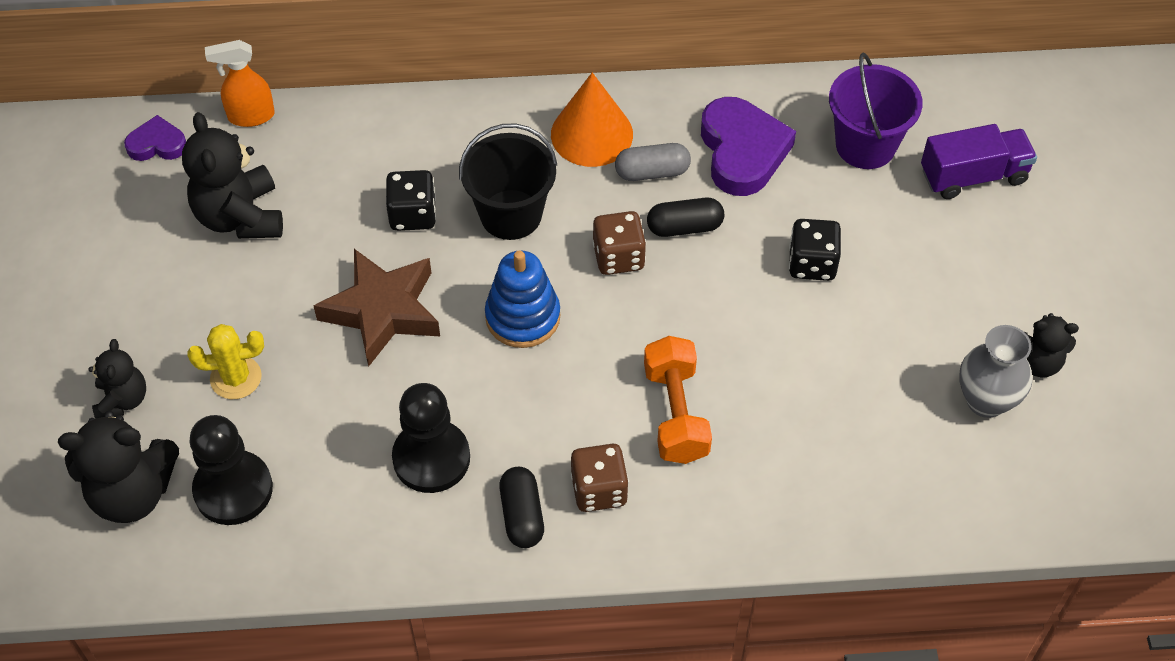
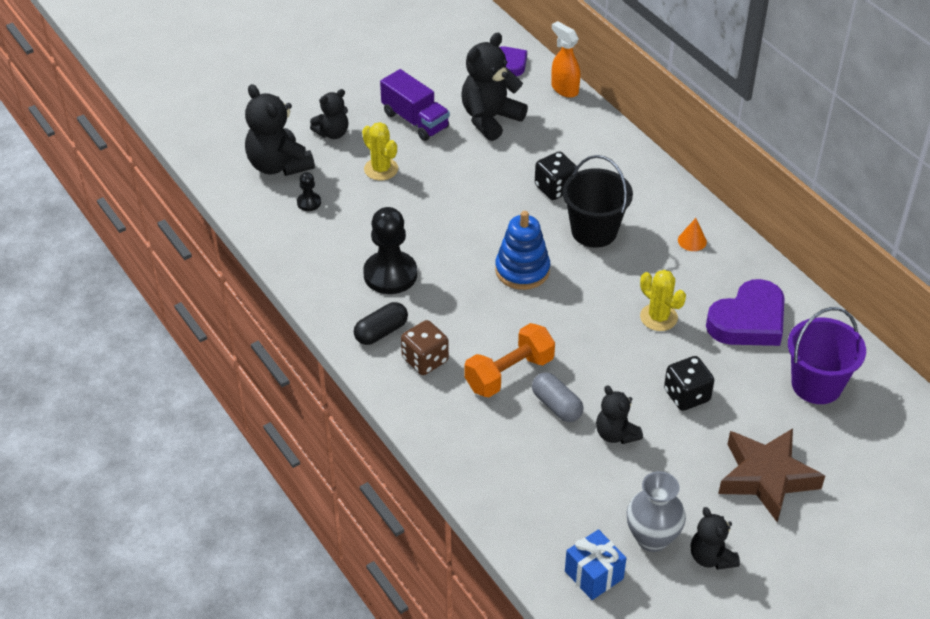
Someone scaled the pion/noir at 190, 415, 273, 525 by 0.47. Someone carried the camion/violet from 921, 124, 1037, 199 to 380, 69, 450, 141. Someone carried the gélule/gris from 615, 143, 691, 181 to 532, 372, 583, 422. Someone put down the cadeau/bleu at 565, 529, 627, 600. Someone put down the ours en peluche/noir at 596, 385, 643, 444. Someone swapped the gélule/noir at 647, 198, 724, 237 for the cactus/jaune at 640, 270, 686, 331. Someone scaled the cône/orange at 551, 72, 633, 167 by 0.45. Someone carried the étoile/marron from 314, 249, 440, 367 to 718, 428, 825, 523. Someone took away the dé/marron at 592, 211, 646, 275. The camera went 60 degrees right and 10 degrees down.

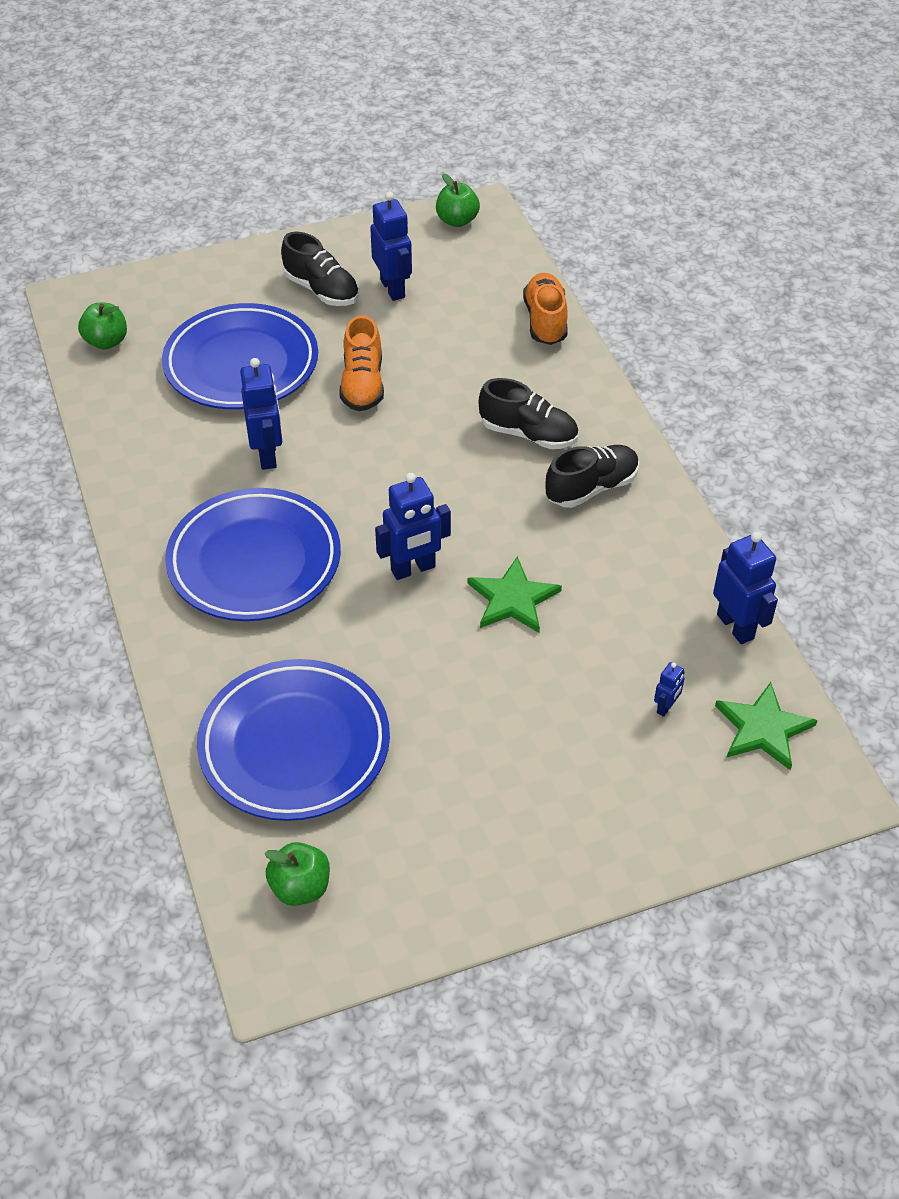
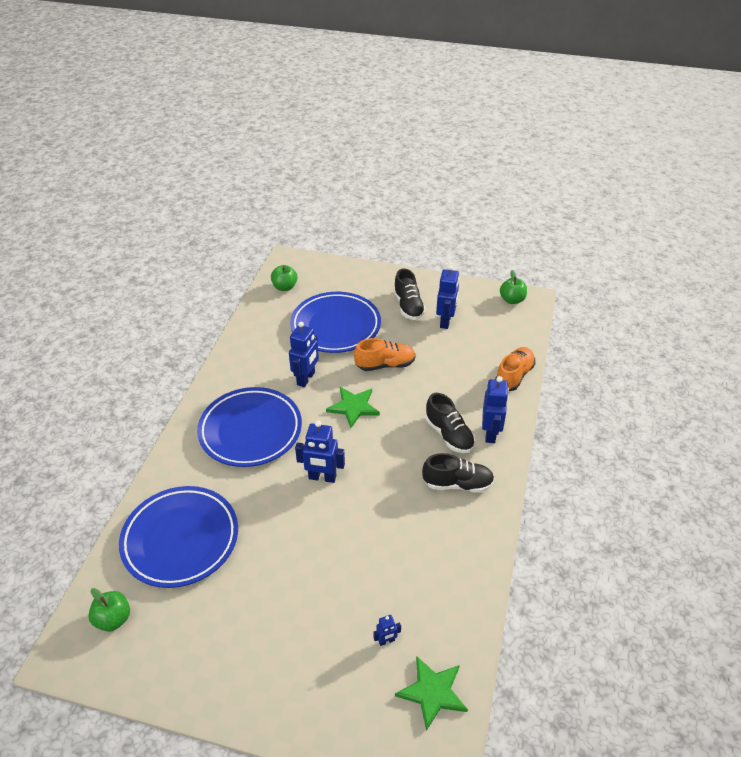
Someone carried the étoile/vert from 468, 556, 562, 633 to 326, 387, 380, 428. Someone rotated the chaussure/orange at 339, 315, 384, 411 by 135 degrees counterclockwise. Someone carried the robot/bleu from 713, 532, 778, 644 to 482, 376, 509, 443. The camera went 35 degrees right and 5 degrees down.

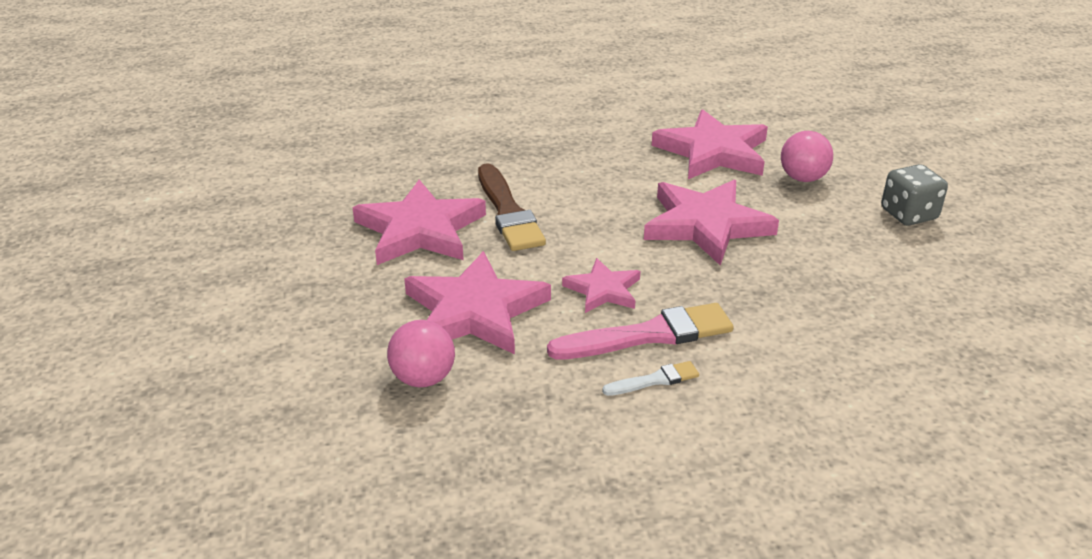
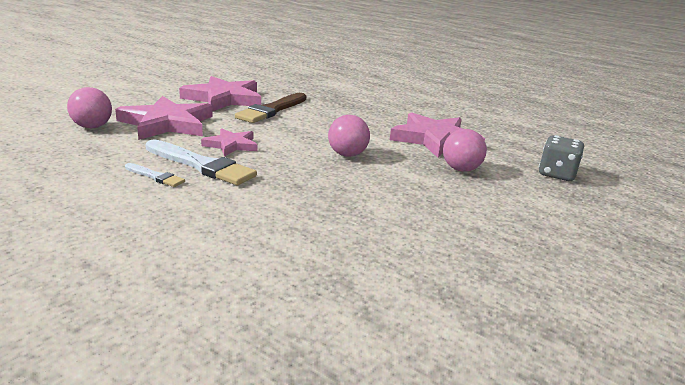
Someone repainted the pinceau/rose at 547, 303, 734, 360, which became the pinceau/blanc at 145, 140, 257, 185. Someone swapped the étoile/rose at 644, 180, 779, 265 for the balle/rose at 328, 115, 370, 157. Someone carried the dé/gris from 881, 164, 948, 226 to 539, 135, 584, 181. The camera went 45 degrees right and 10 degrees down.

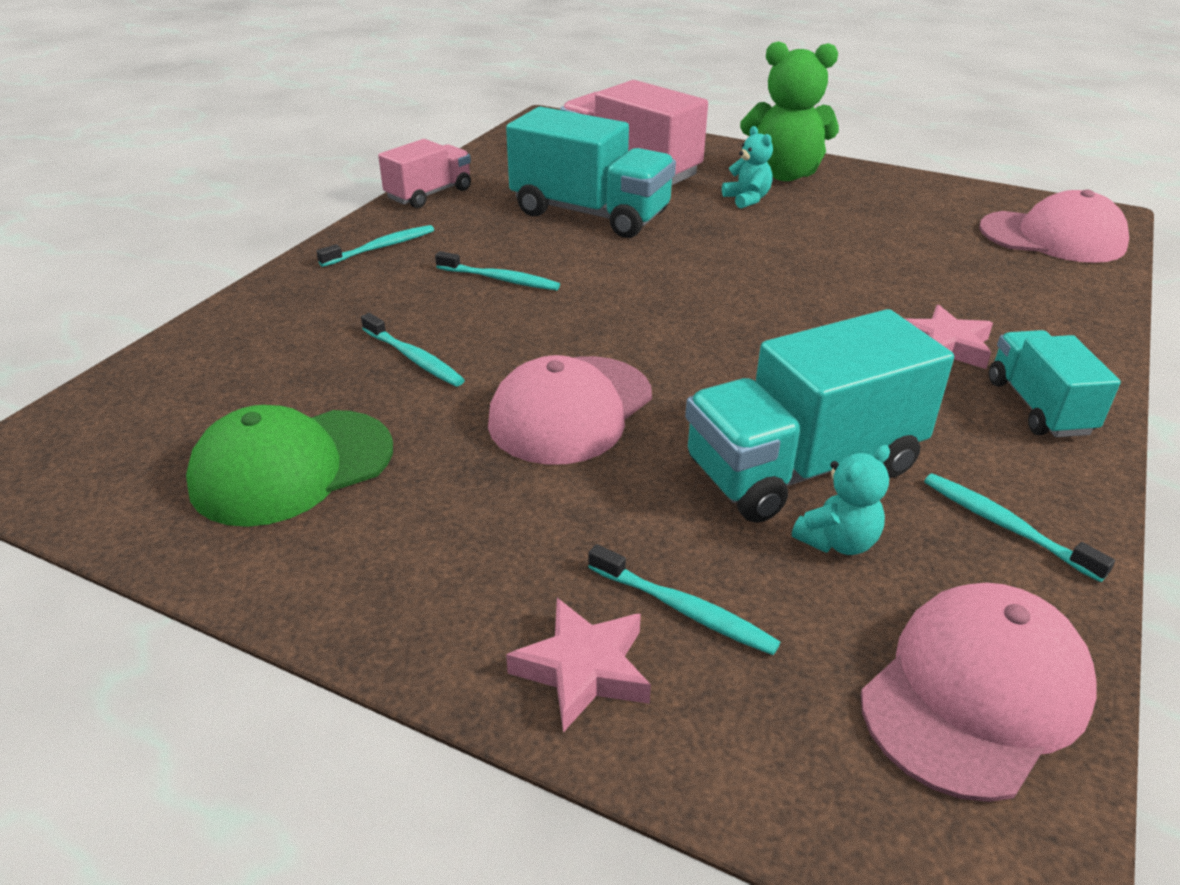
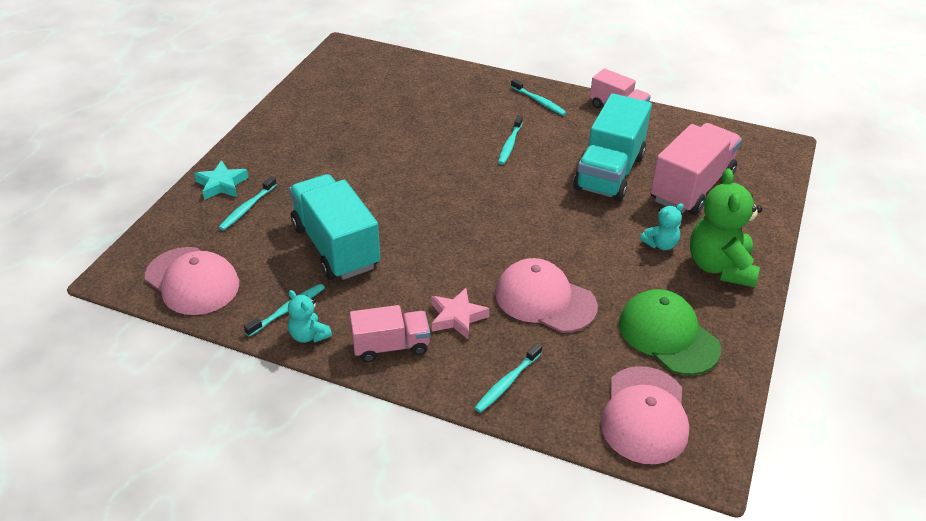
Someone repainted the étoile/rose at 506, 598, 651, 732, which became the étoile/turquoise at 194, 160, 249, 200. Someone carried the ours en peluche/turquoise from 792, 445, 890, 555 to 288, 290, 332, 343. Someone repainted the camion/turquoise at 989, 330, 1121, 437, which became the camion/rose at 349, 305, 430, 362. Someone carried the brosse à dents/turquoise from 361, 313, 465, 387 to 475, 343, 542, 413. Someone carried the casquette/rose from 488, 355, 652, 465 to 495, 258, 598, 333. Someone carried the casquette/vert from 186, 405, 393, 527 to 619, 289, 721, 375. The camera went 85 degrees right and 5 degrees up.

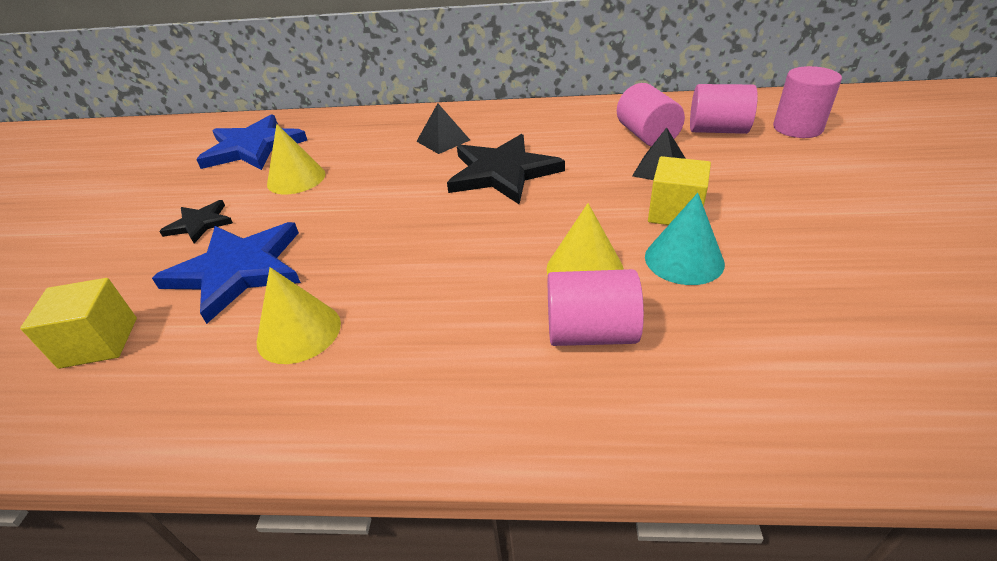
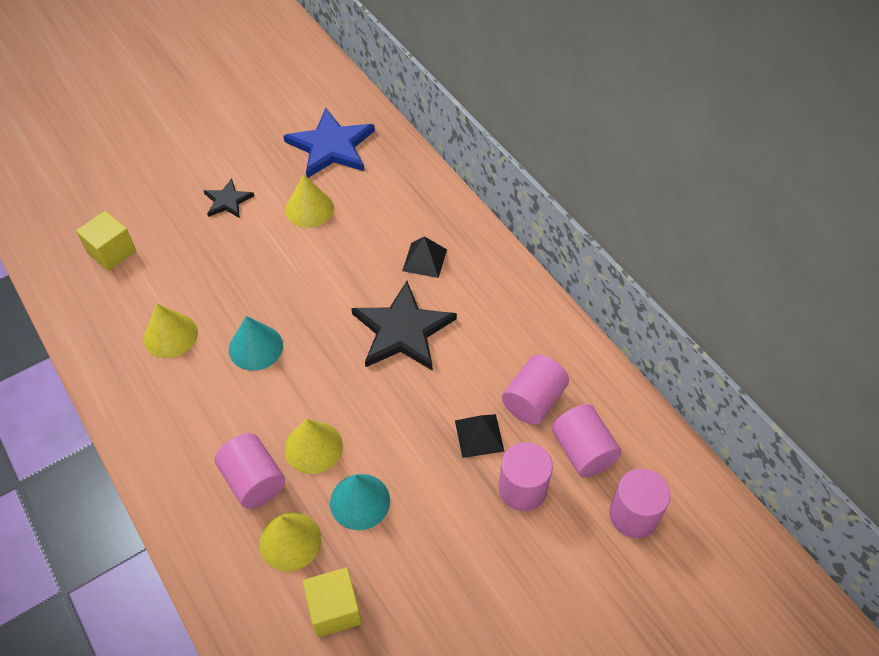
Someone put down the cône/turquoise at 229, 316, 283, 371. Someone put down the cône/jaune at 259, 512, 321, 572. Someone carried the cube/jaune from 648, 156, 711, 225 to 303, 567, 362, 637. Someone put down the cylindre/rose at 499, 442, 553, 511. Someone took away the étoile/bleu at 152, 222, 301, 324. The camera went 50 degrees right and 15 degrees up.

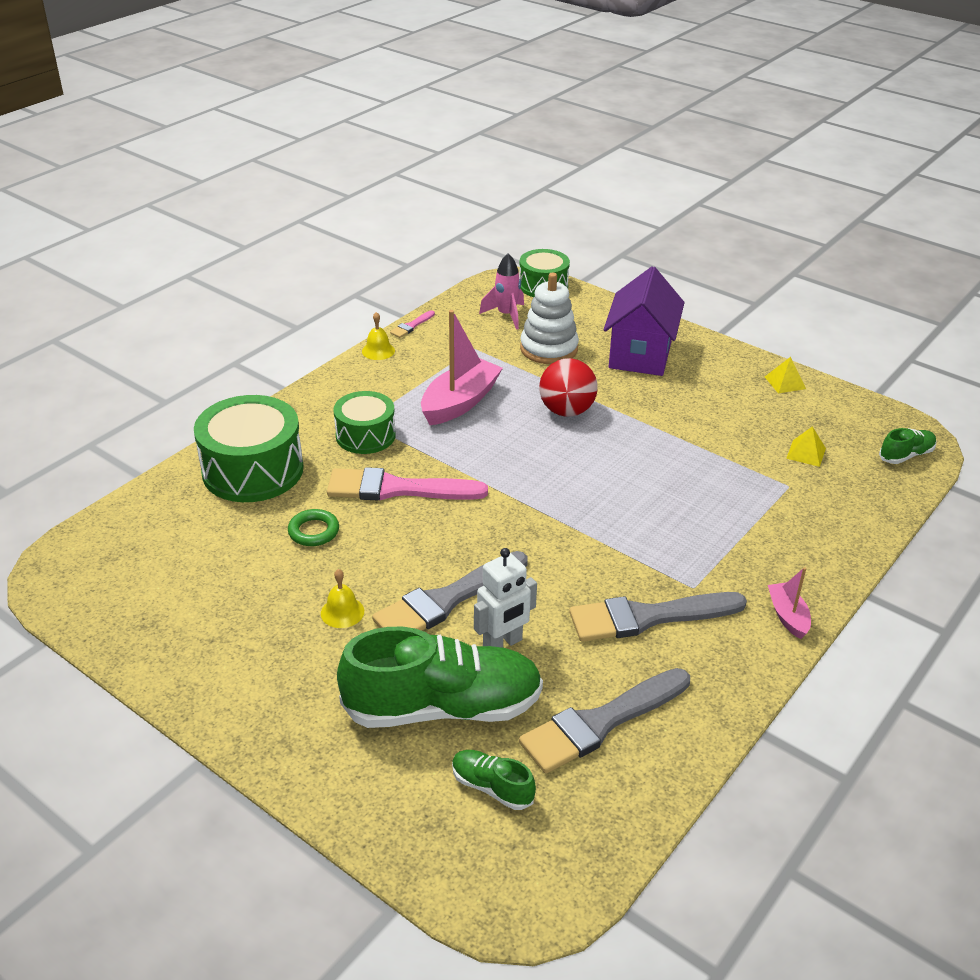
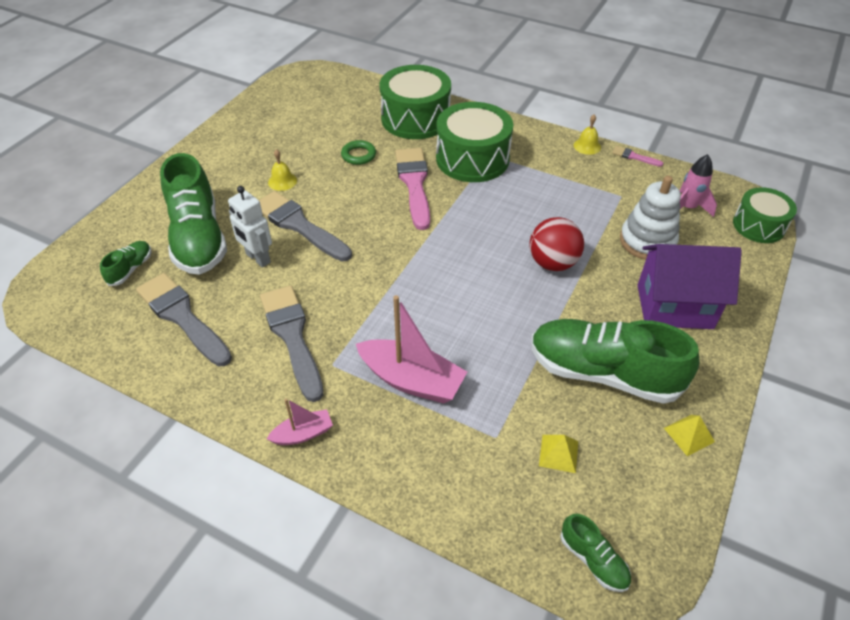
Someone carried the bateau/rose from 421, 310, 503, 425 to 356, 295, 467, 404. Someone scaled the tambour/vert at 333, 391, 396, 454 by 1.62. Someone put down the chaussure/vert at 531, 319, 699, 404. The camera went 80 degrees right and 10 degrees up.

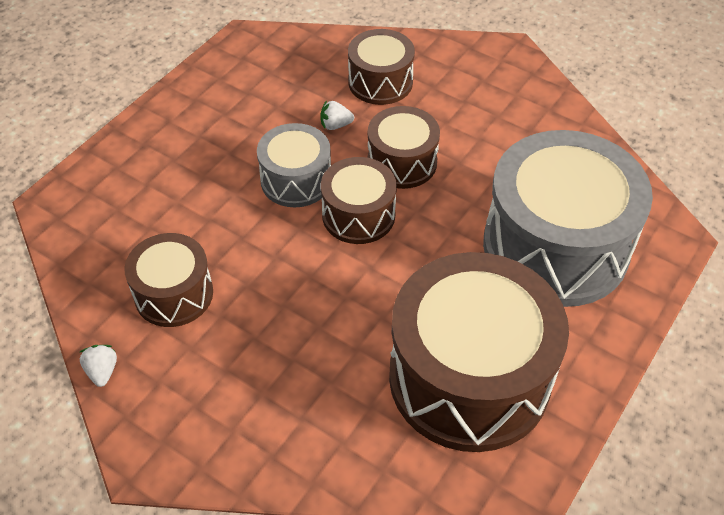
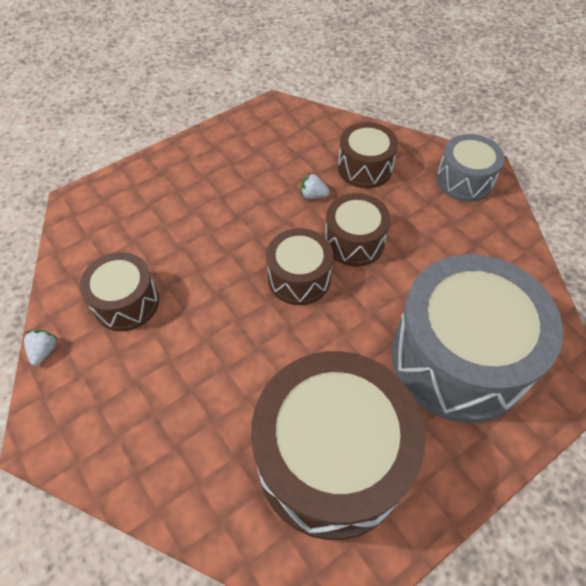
Someone carried the tambour/gris from 257, 123, 331, 207 to 436, 134, 505, 202. The camera went 20 degrees right and 5 degrees up.

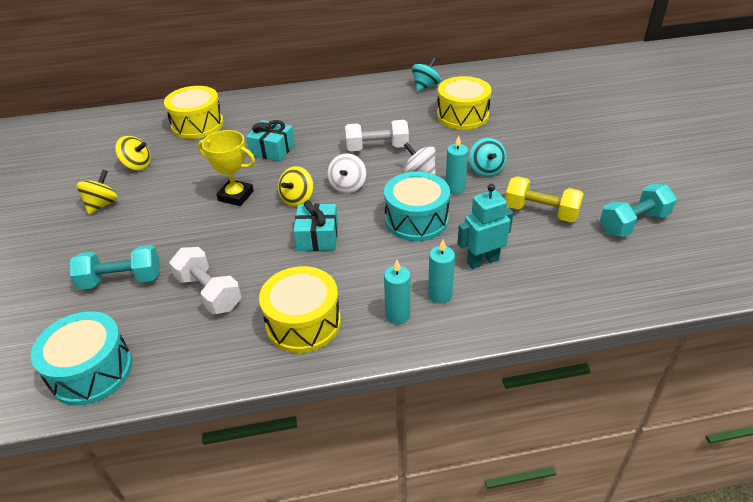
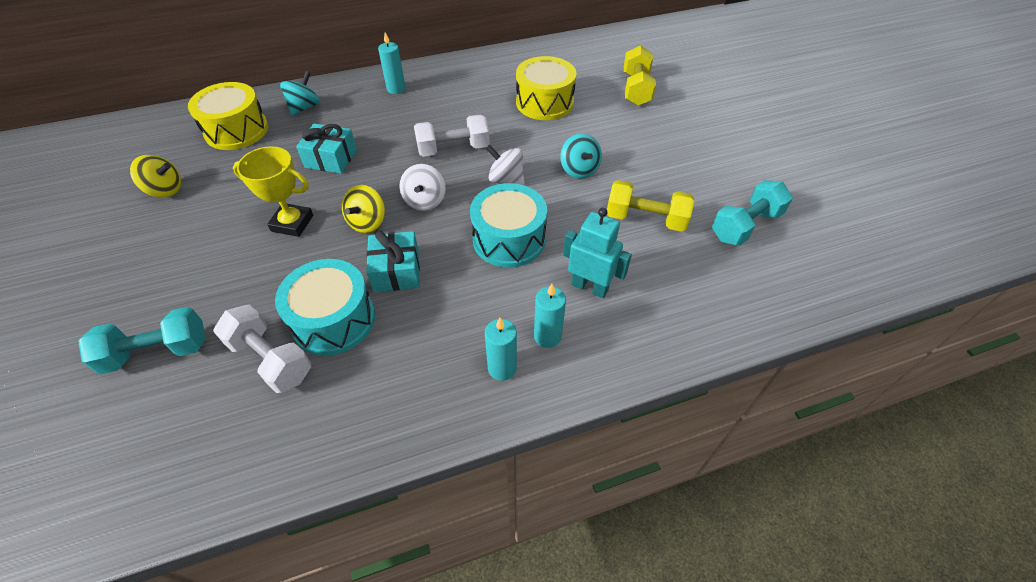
Someone carried the tambour/turquoise from 31, 311, 133, 406 to 275, 259, 375, 356. Someone carried the toupie/turquoise from 412, 57, 441, 92 to 280, 71, 320, 116. Someone carried the bougie/turquoise from 446, 135, 468, 194 to 378, 32, 406, 94. Someone rotated the robot/turquoise at 457, 184, 513, 269 by 60 degrees clockwise. Someone put down the haltère/jaune at 624, 46, 656, 106. Someone took away the toupie/jaune at 76, 169, 118, 215. Someone took away the tambour/jaune at 259, 266, 341, 353. The camera went 10 degrees left and 10 degrees up.

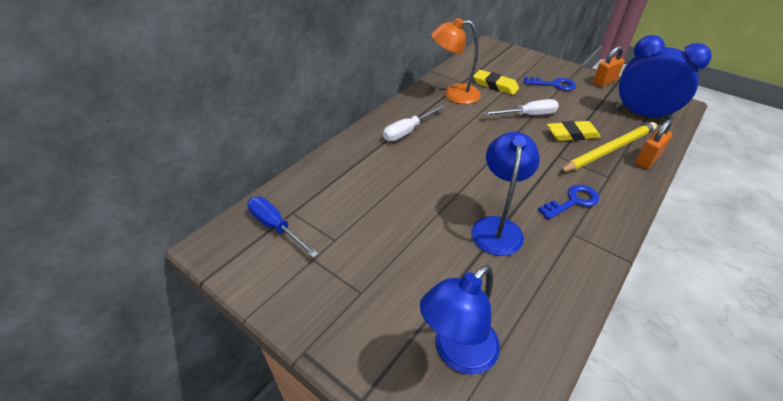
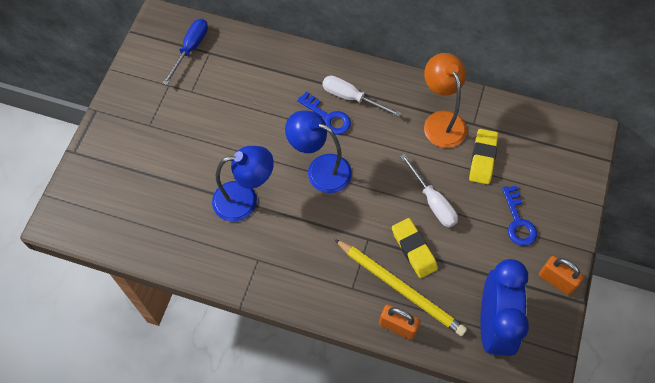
Someone carried the lampe/bleu from 420, 265, 500, 375 to 285, 110, 352, 193. Someone carried the clé/bleu from 538, 185, 599, 220 to 297, 91, 351, 135. The camera went 70 degrees right and 20 degrees up.

